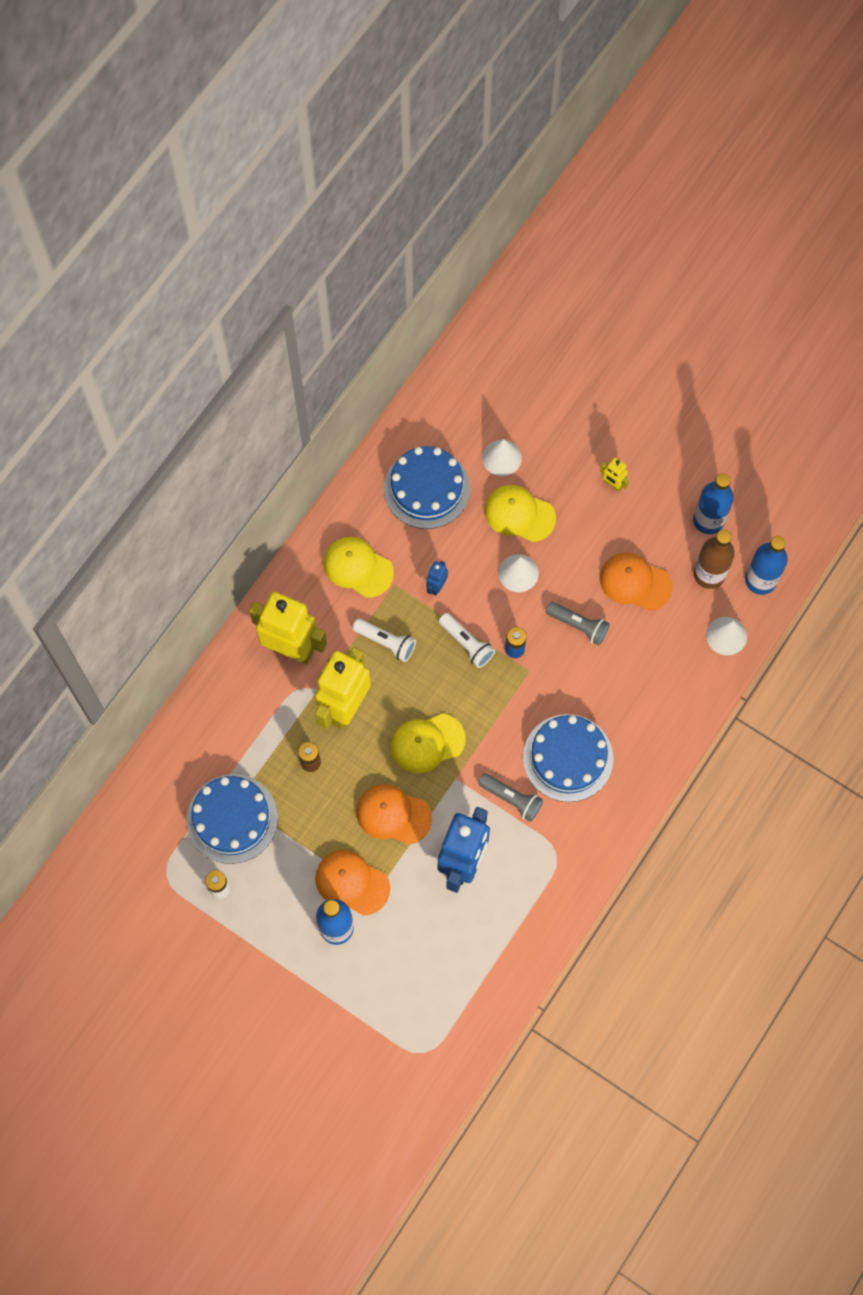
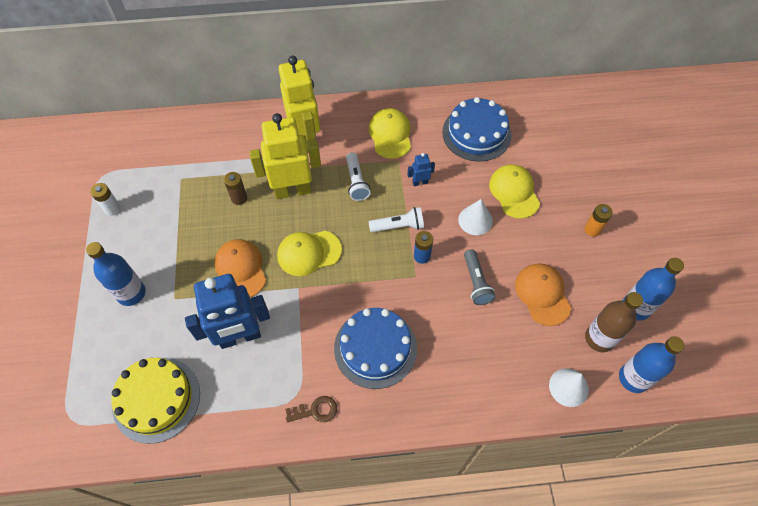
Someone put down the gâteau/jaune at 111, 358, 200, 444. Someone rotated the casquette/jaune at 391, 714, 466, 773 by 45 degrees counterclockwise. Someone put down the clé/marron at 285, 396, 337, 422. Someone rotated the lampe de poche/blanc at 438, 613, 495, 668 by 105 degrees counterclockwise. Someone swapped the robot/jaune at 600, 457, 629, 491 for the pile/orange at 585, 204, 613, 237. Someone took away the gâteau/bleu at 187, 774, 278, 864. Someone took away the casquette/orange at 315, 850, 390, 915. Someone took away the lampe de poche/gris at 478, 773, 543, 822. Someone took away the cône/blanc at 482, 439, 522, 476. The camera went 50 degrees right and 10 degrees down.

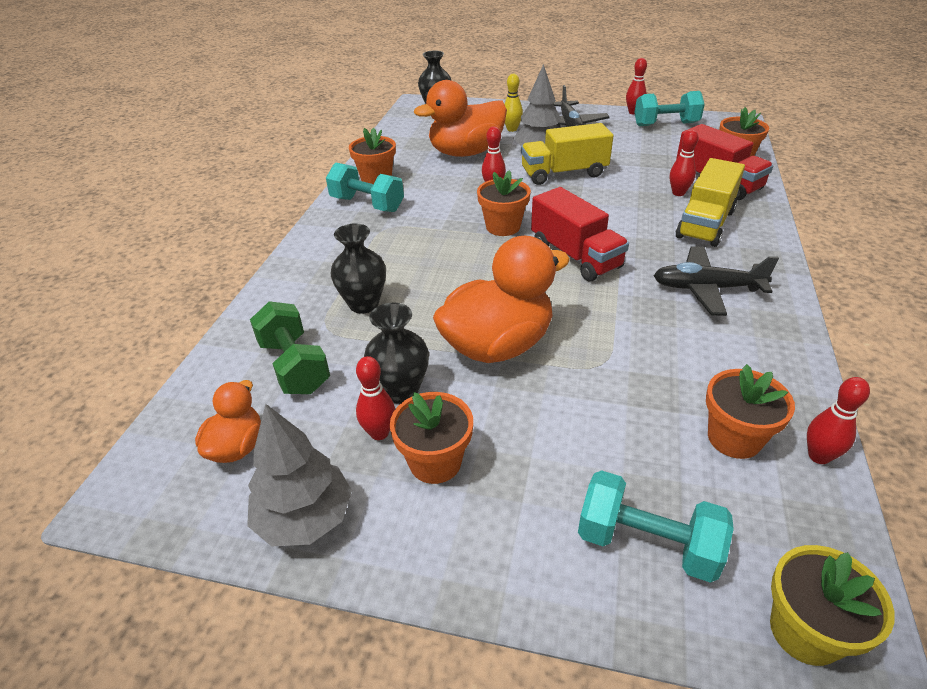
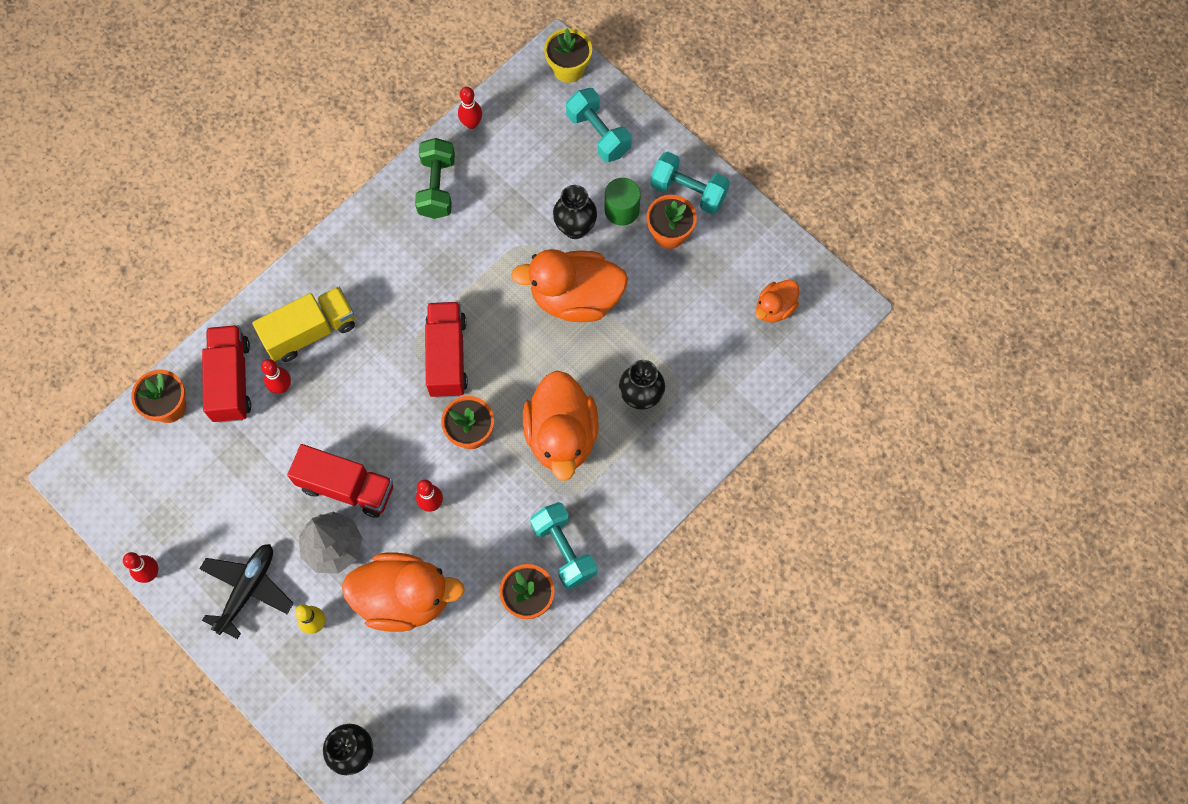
Someone repainted the camion/jaune at 521, 123, 613, 185, which became the camion/rouge at 287, 444, 393, 518. Someone carried the haltère/vert from 250, 301, 330, 394 to 415, 138, 455, 219. Someone put down the canard/orange at 523, 371, 598, 481. Someone carried the vase/noir from 364, 303, 429, 404 to 553, 185, 597, 239. Someone put down the cylindre/vert at 605, 178, 641, 226. Someone carried the haltère/turquoise from 635, 91, 705, 126 to 650, 152, 730, 214. Someone took away the arbre/gris at 247, 404, 352, 547. Someone took away the quille/rouge at 356, 356, 395, 440. Someone took away the avion/noir at 653, 246, 779, 316. Someone took away the pot de fleurs/orange at 706, 364, 795, 459. The camera went 150 degrees left and 30 degrees up.

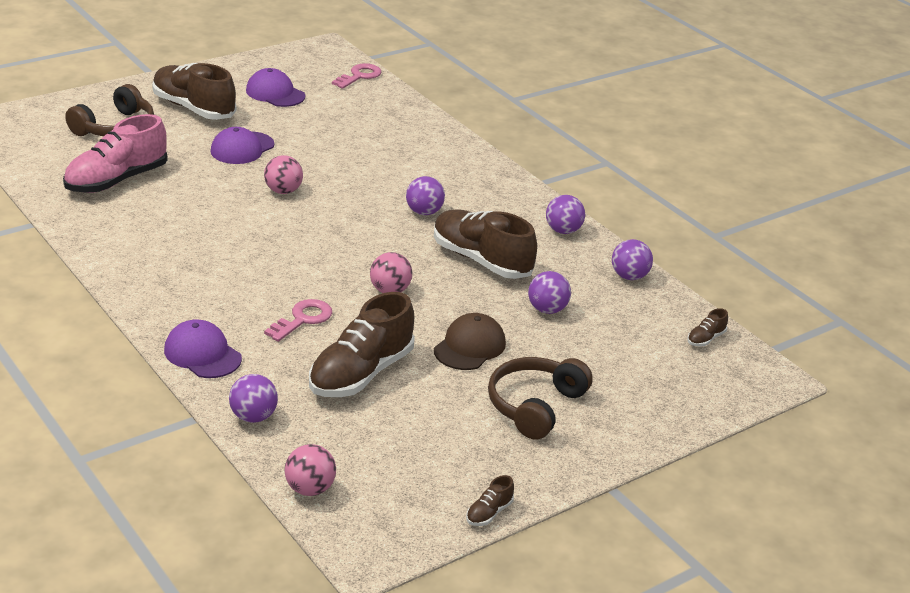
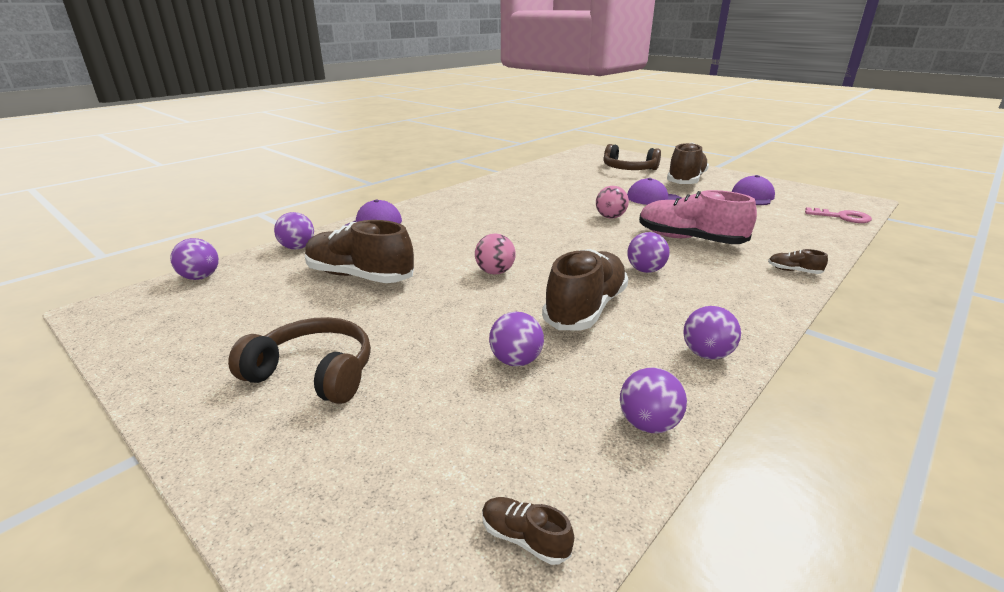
Someone repainted the balle/rose at 285, 444, 336, 496, which became the balle/violet at 170, 238, 219, 280. Someone carried the chaussure/rose from 63, 114, 168, 193 to 639, 190, 757, 244. Someone carried the chaussure/marron from 466, 475, 514, 526 to 768, 249, 828, 274. Someone took away the clé/rose at 264, 299, 332, 342. Someone took away the casquette/marron at 434, 313, 506, 370. The camera went 80 degrees right and 5 degrees down.

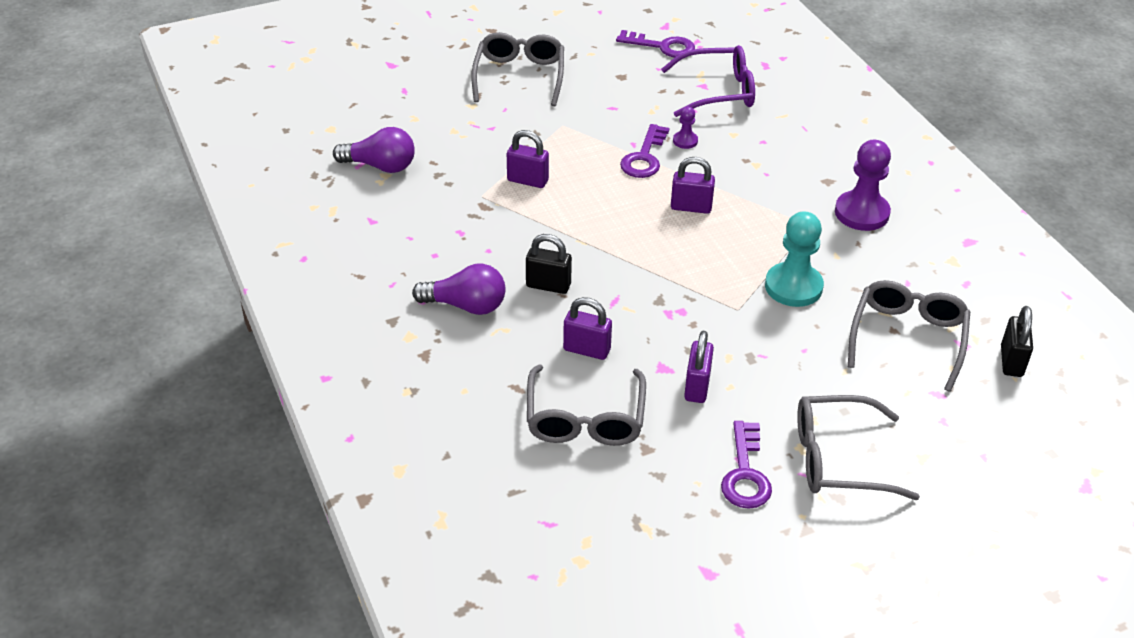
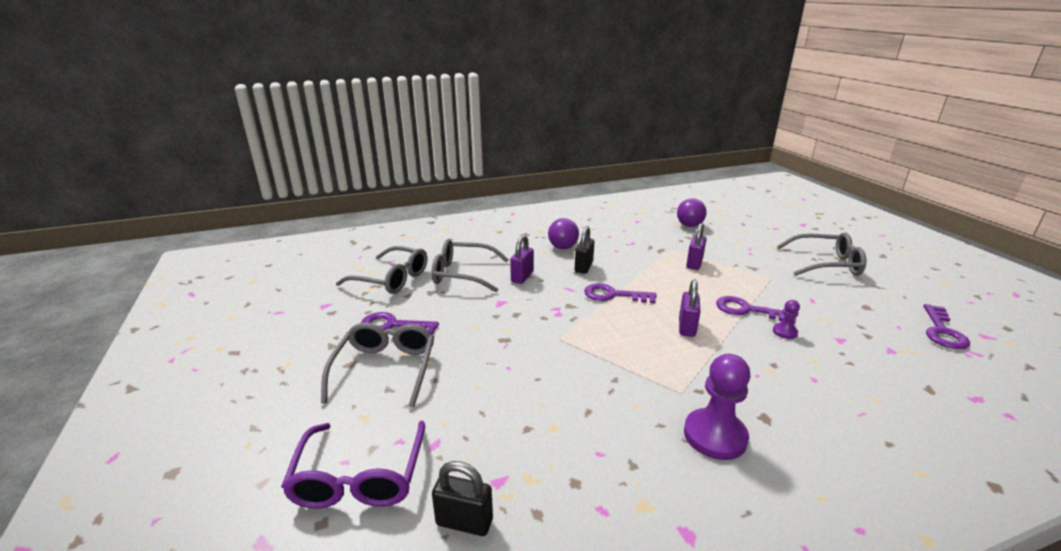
Someone carried the lunettes/violet from 661, 45, 755, 117 to 281, 421, 425, 509. Someone carried the lunettes/gris from 848, 280, 970, 392 to 336, 246, 427, 294. Someone put down the clé/violet at 584, 283, 657, 303. Someone took away the cadenas/violet at 684, 331, 714, 403. Someone took away the pion/turquoise at 765, 211, 824, 307. The camera went 95 degrees right and 15 degrees down.

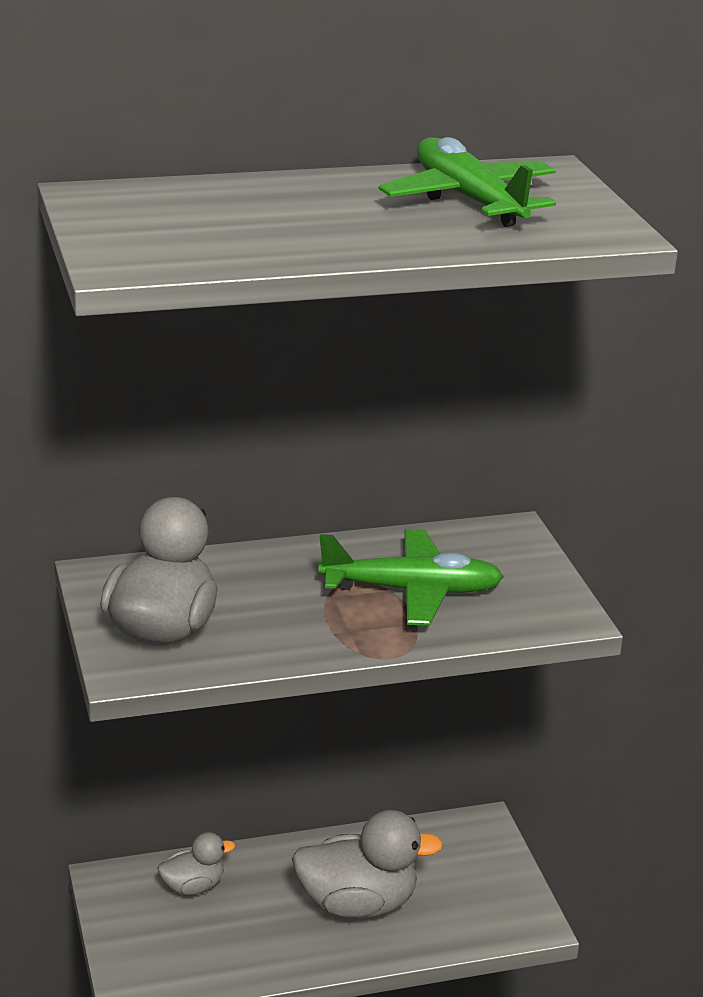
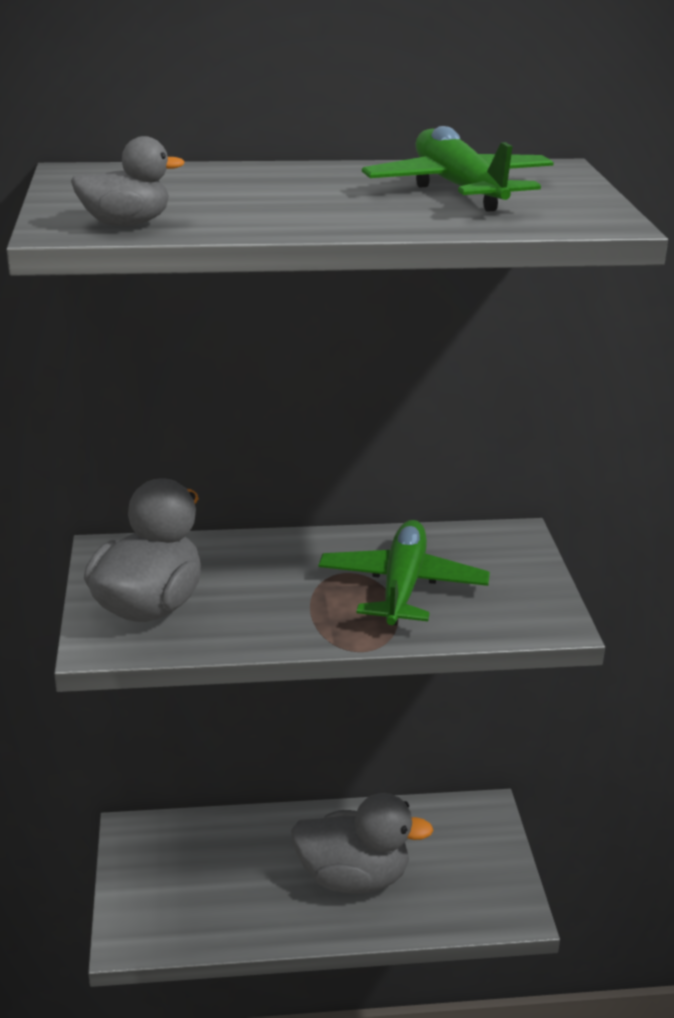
Someone carried the canard/gris from 157, 832, 235, 895 to 71, 136, 185, 226. Someone rotated the avion/vert at 318, 529, 504, 626 by 90 degrees counterclockwise. The camera went 10 degrees right and 0 degrees up.

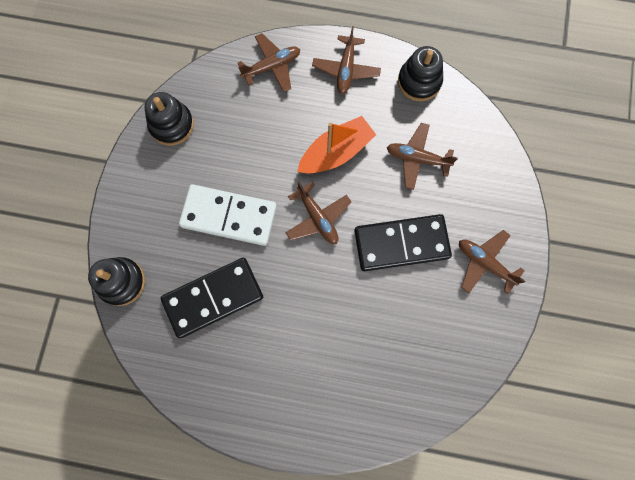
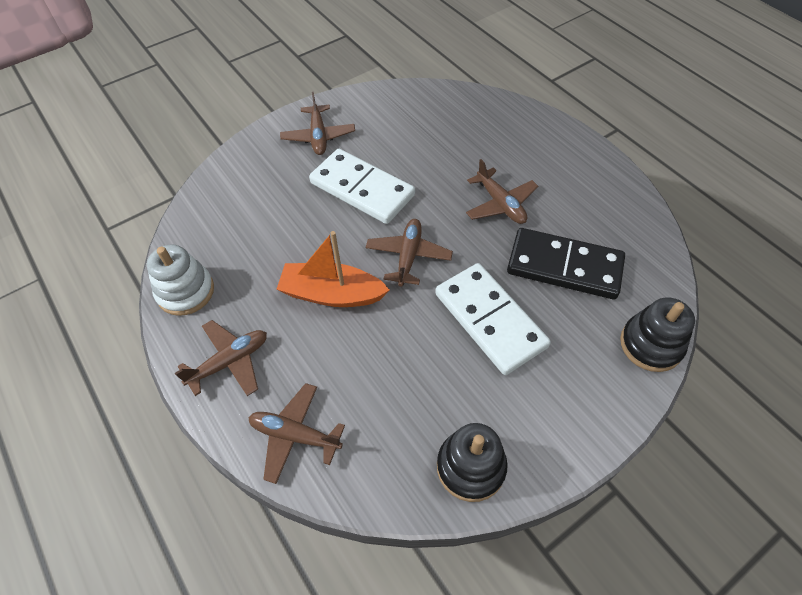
Someone repainted the jouet à empiler/noir at 398, 46, 443, 101, which became the jouet à empiler/blanc at 147, 245, 214, 316. Someone repainted the domino/noir at 354, 214, 452, 271, which became the domino/blanc at 309, 149, 415, 224. Someone carried the avion/marron from 387, 123, 458, 190 to 466, 159, 538, 224. The camera went 135 degrees left and 20 degrees down.

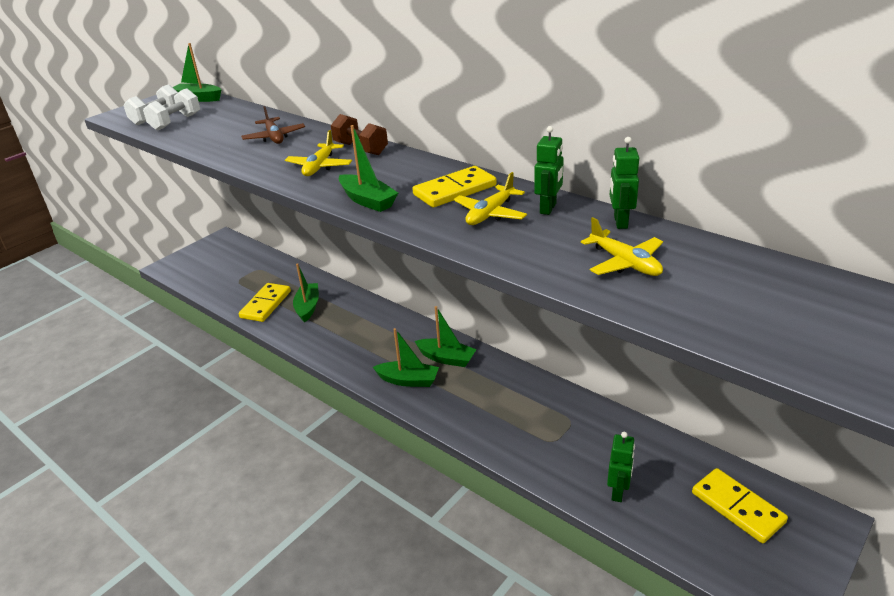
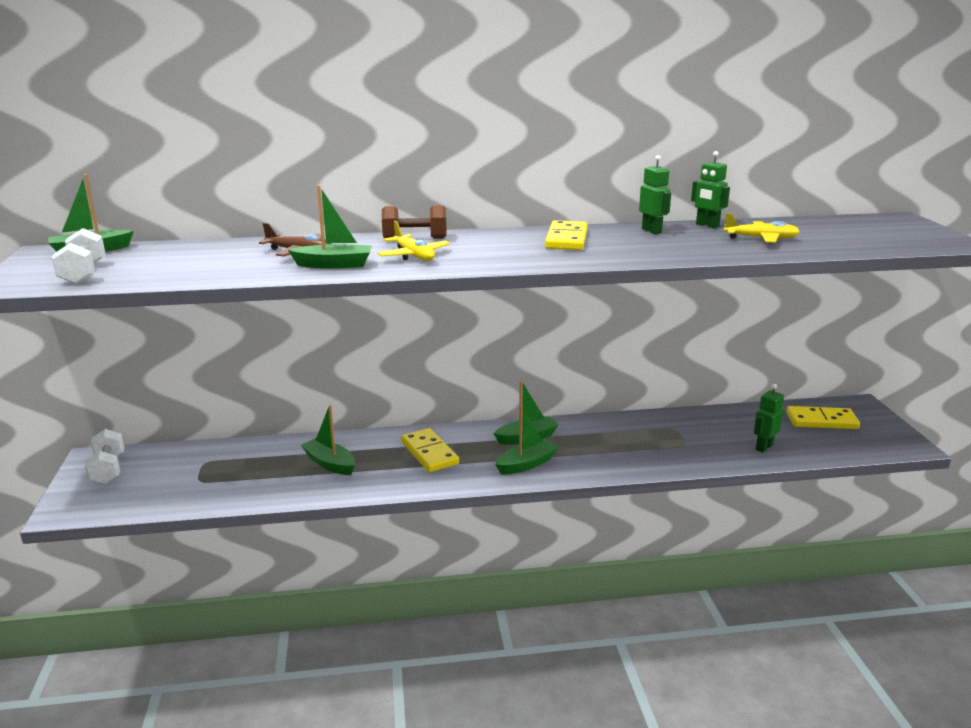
Someone carried the haltère/blanc from 143, 88, 200, 131 to 85, 429, 124, 484. Someone carried the bateau/vert from 339, 125, 398, 212 to 288, 185, 372, 269. Someone carried the domino/jaune from 239, 283, 291, 322 to 401, 428, 459, 472. Someone rotated the robot/vert at 607, 432, 635, 502 by 105 degrees counterclockwise. Someone took away the avion/jaune at 454, 172, 527, 225. The camera went 50 degrees left and 10 degrees down.

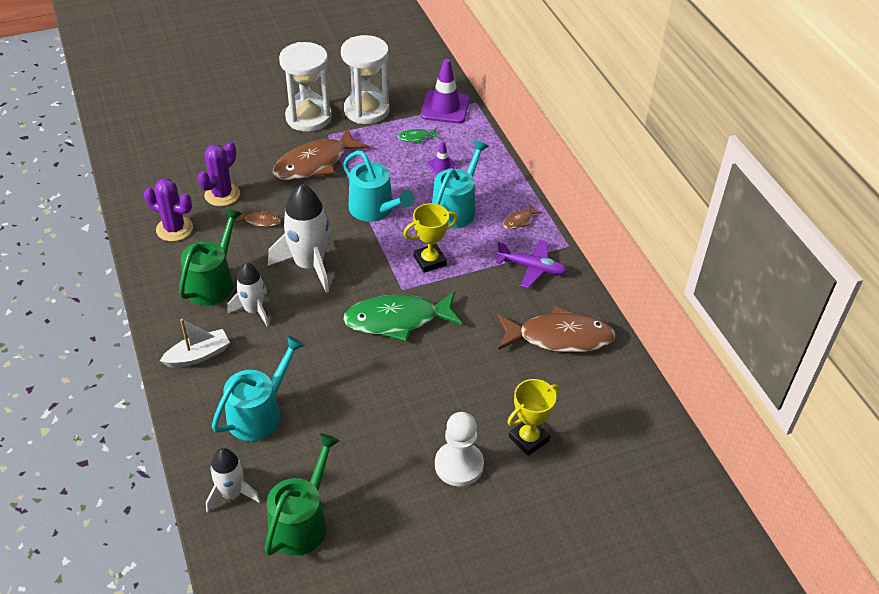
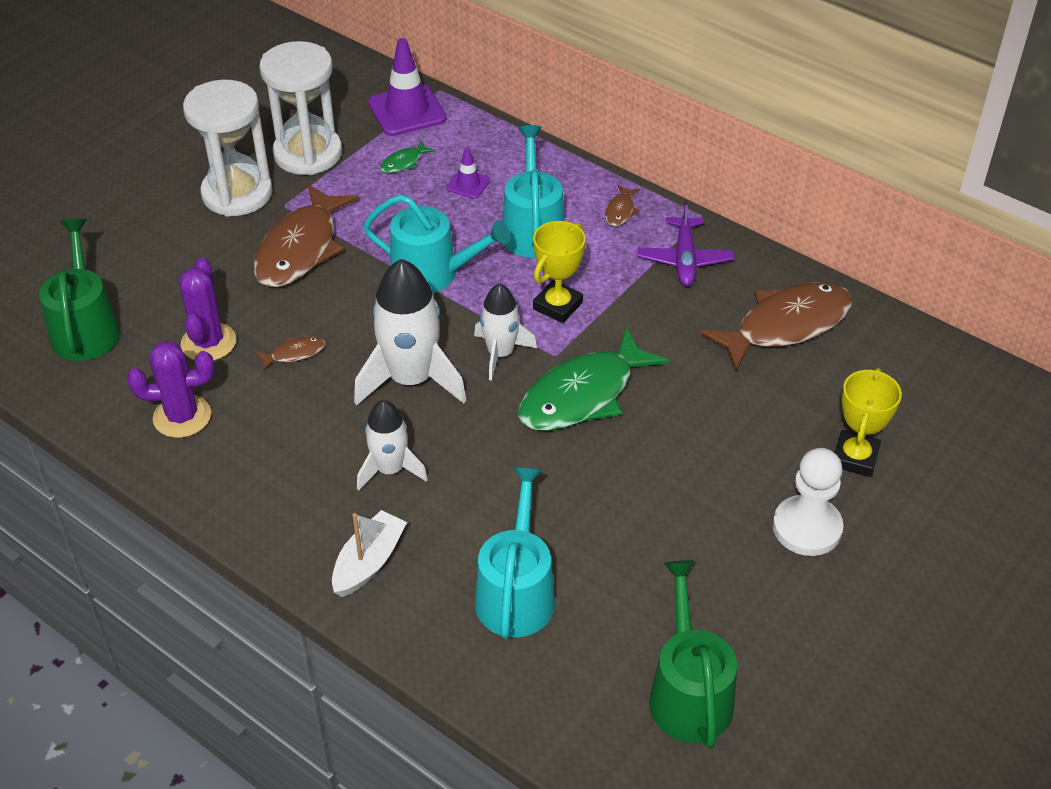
Someone carried the arrosoir/vert from 179, 208, 242, 305 to 39, 219, 120, 361. Someone carried the fusée/blanc from 206, 448, 260, 513 to 474, 283, 537, 381. Someone rotated the avion/violet at 496, 240, 567, 288 by 105 degrees clockwise. The camera went 30 degrees left and 0 degrees up.

